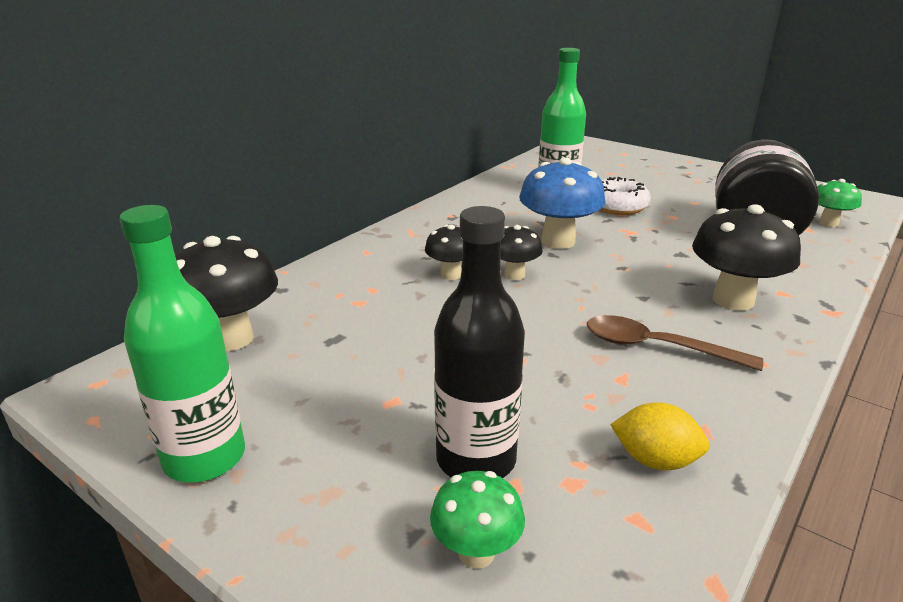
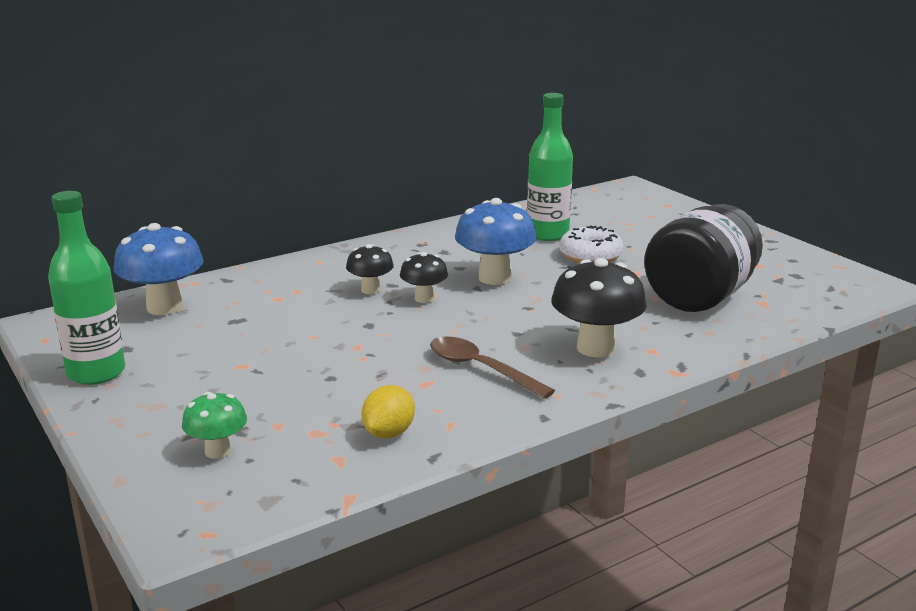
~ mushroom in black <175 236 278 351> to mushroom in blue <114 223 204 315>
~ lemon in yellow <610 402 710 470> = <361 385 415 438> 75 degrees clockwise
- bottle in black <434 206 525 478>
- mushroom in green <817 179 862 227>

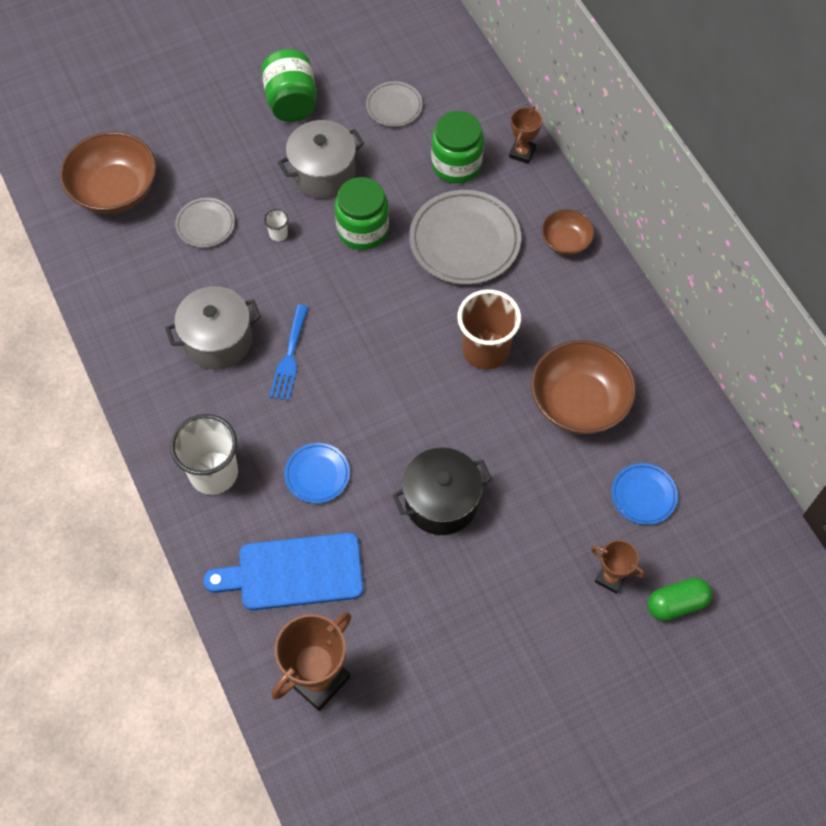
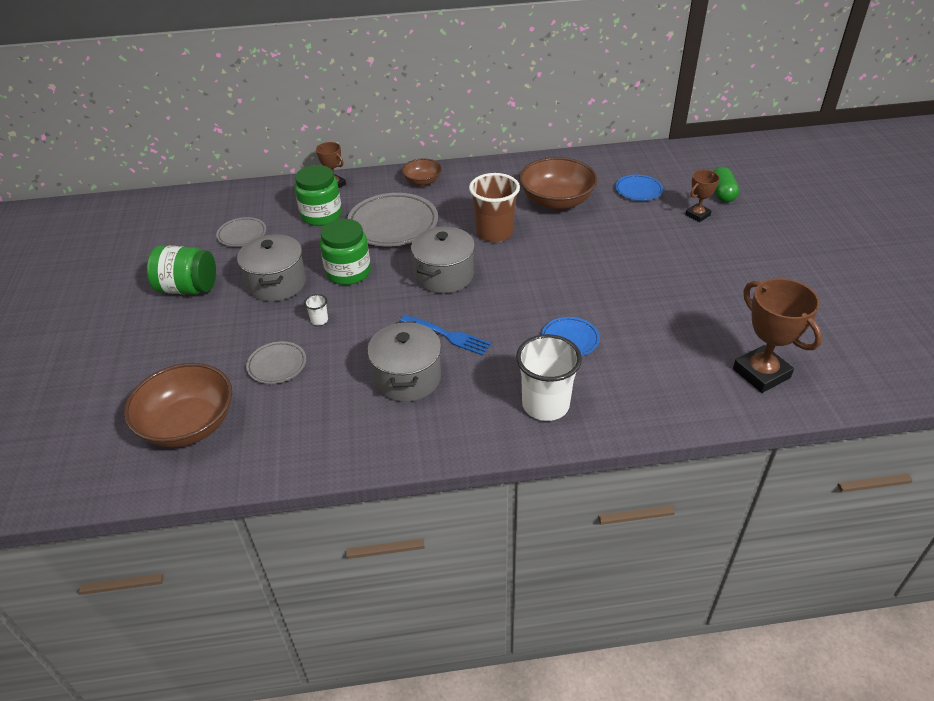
+ pot in grey <411 227 475 293>
- cutting board in blue <203 533 364 610>
- pot in black <392 447 492 535>

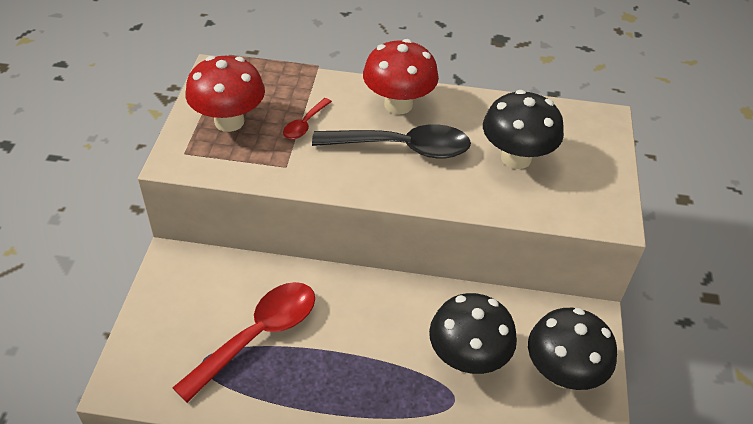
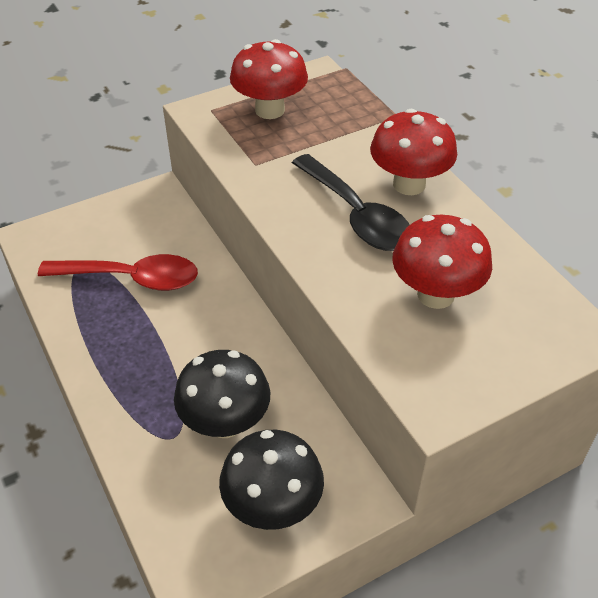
~ mushroom in black <483 90 564 169> to mushroom in red <392 215 492 309>
- spoon in red <283 98 332 139>

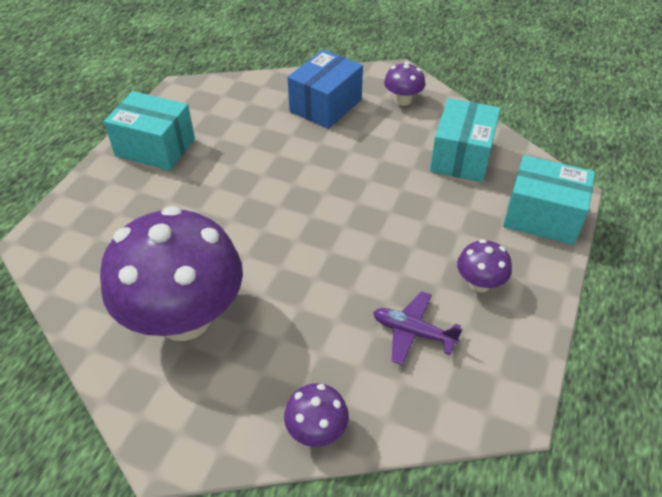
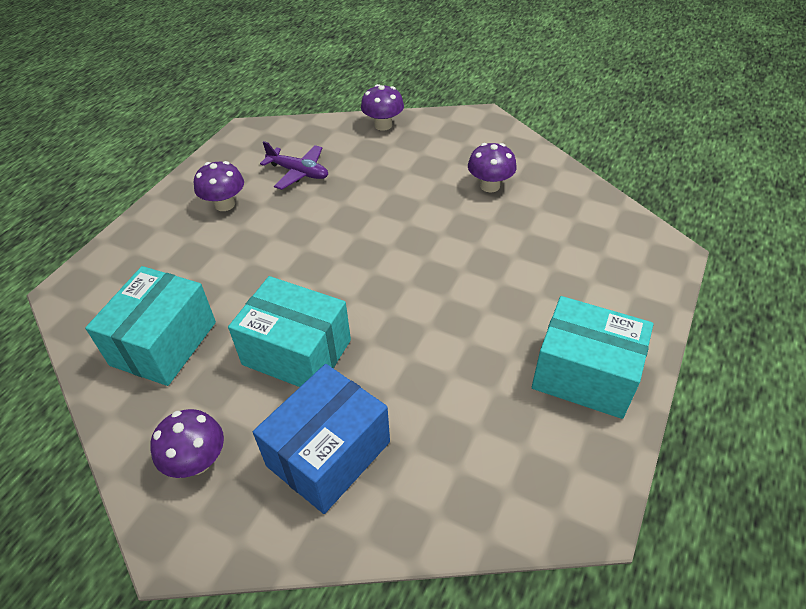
~ box in turquoise <503 155 595 245> to <228 276 351 387>
~ mushroom in purple <100 206 243 341> = <468 143 517 192> x0.42

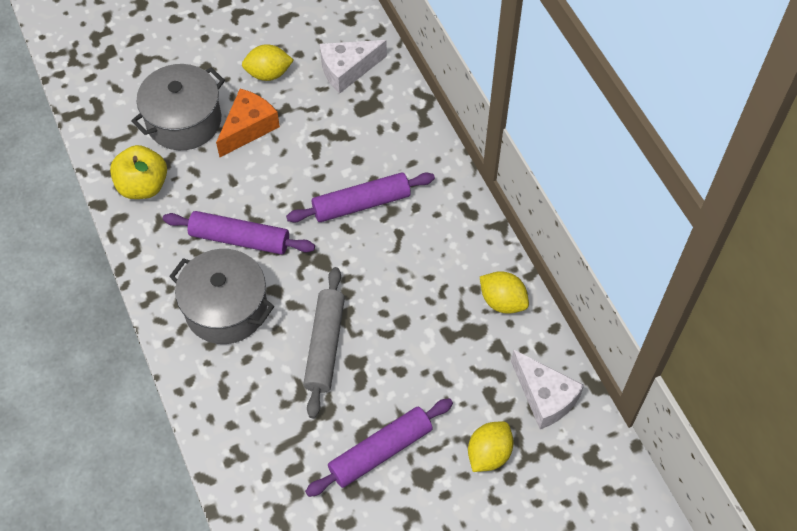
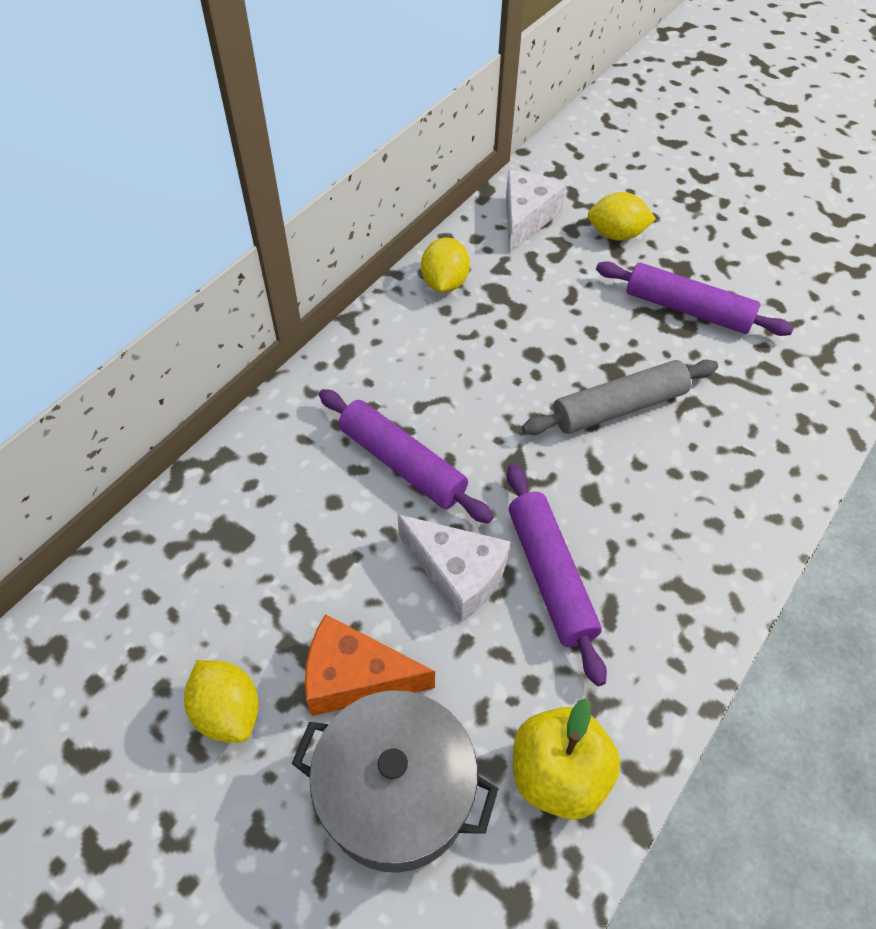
~ cheese in white <320 40 387 94> to <398 514 511 622>
- pot in grey <169 249 274 344>

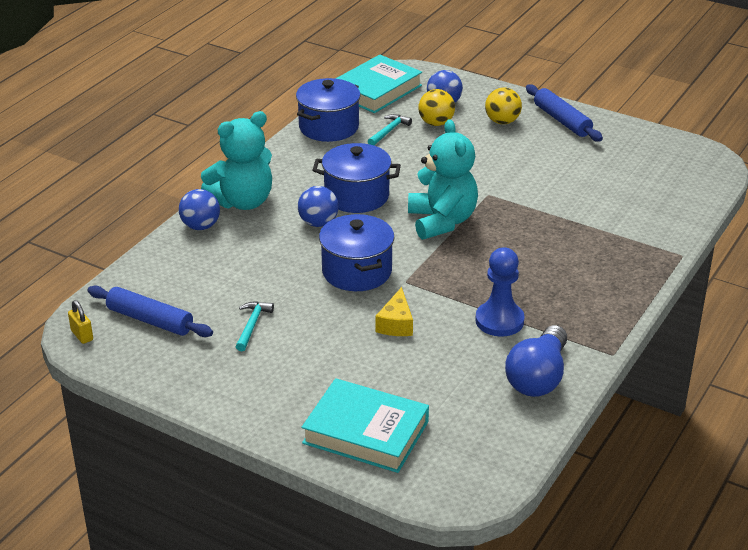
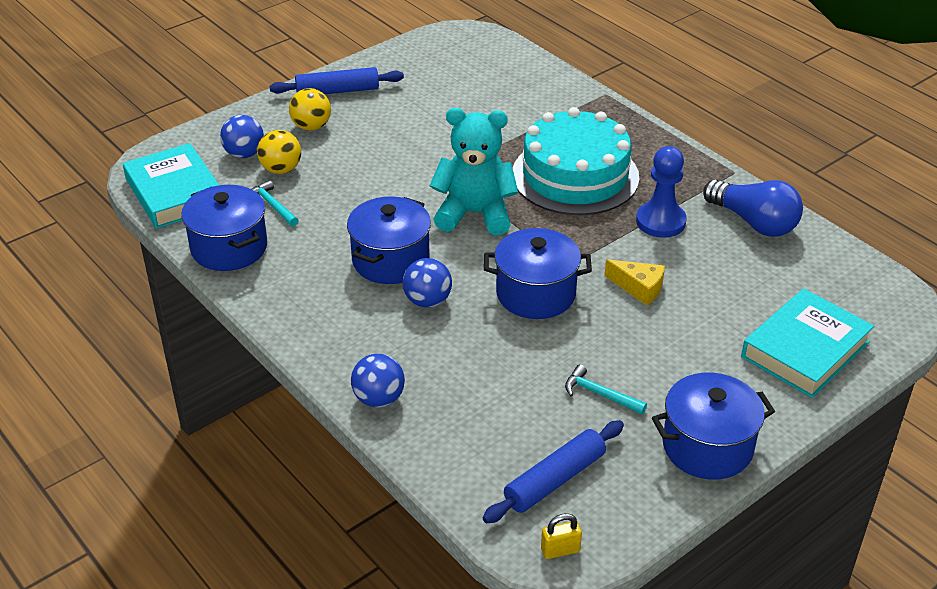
+ cake in turquoise <513 107 639 215>
+ pot in blue <652 373 775 480>
- teddy bear in turquoise <201 111 272 210>

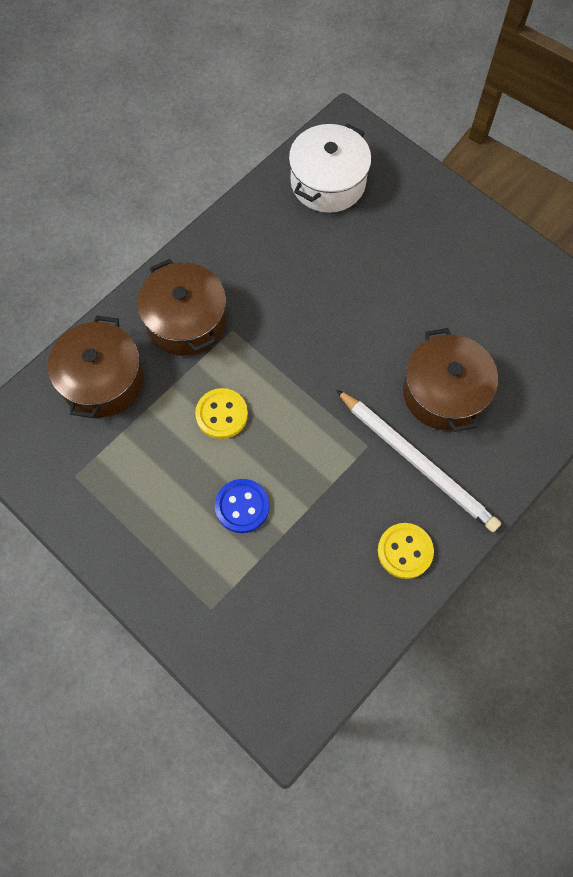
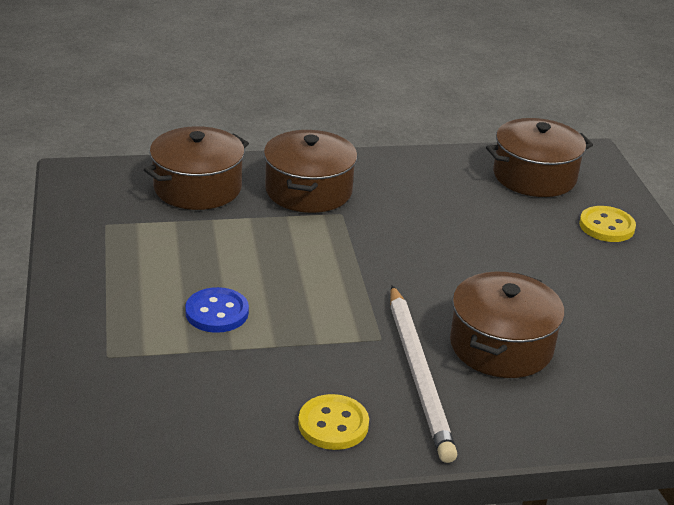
~ pot in white <289 123 371 213> to pot in brown <486 118 593 197>
~ button in yellow <195 388 248 439> to <579 206 636 242>

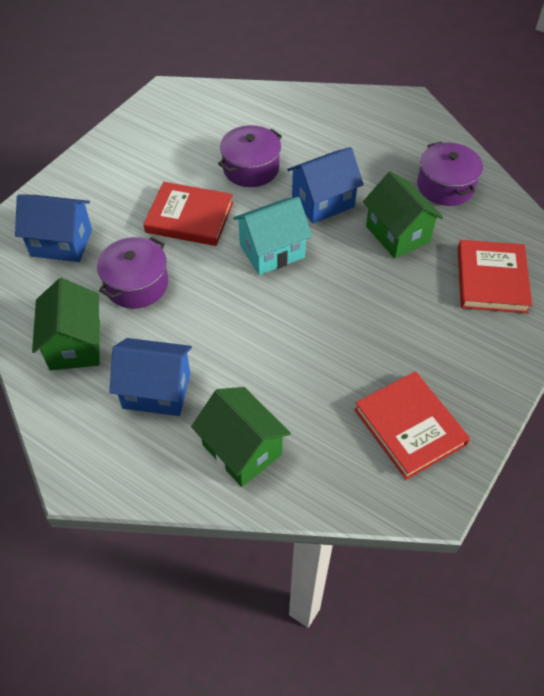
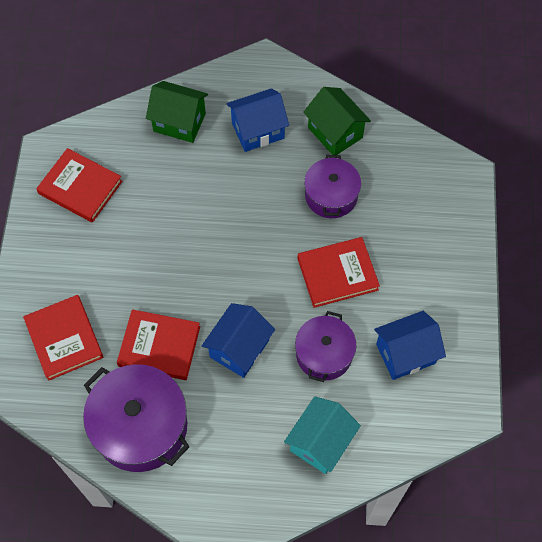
~ pot in purple <417 142 483 206> = <83 364 189 472> x1.60
~ house in green <363 171 443 259> to book in red <117 309 200 380>
~ house in turquoise <233 197 312 275> to <284 396 361 474>
~ house in blue <15 194 92 262> to <374 311 446 380>

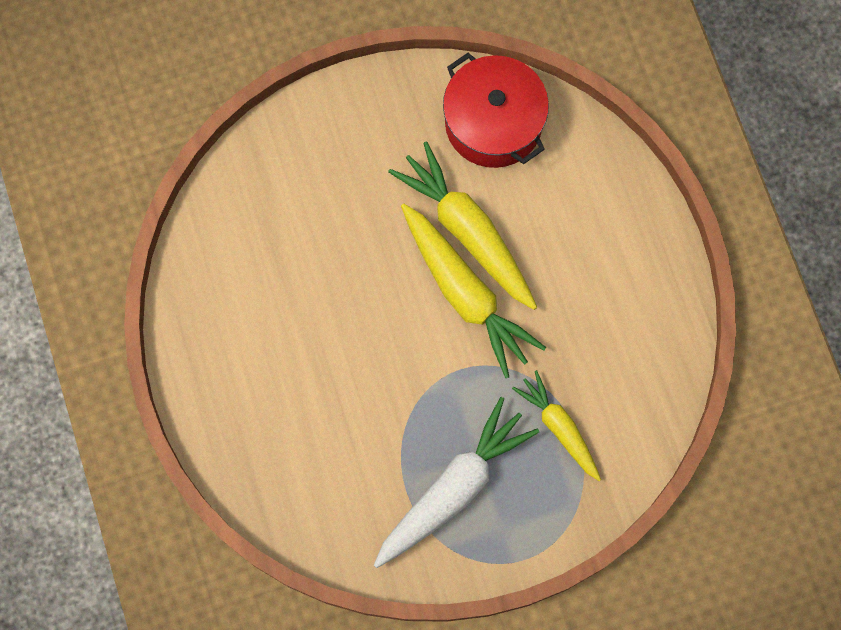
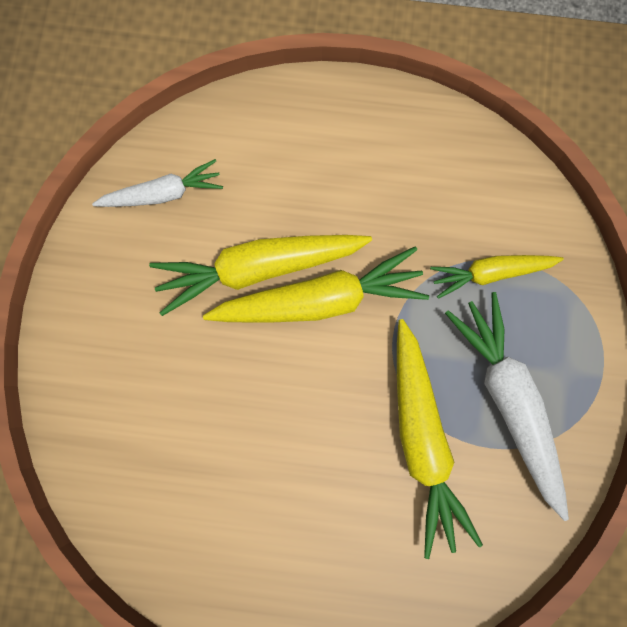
~ pot in red <443 53 549 168> to carrot in white <92 159 223 207>
+ carrot in yellow <397 319 483 559>

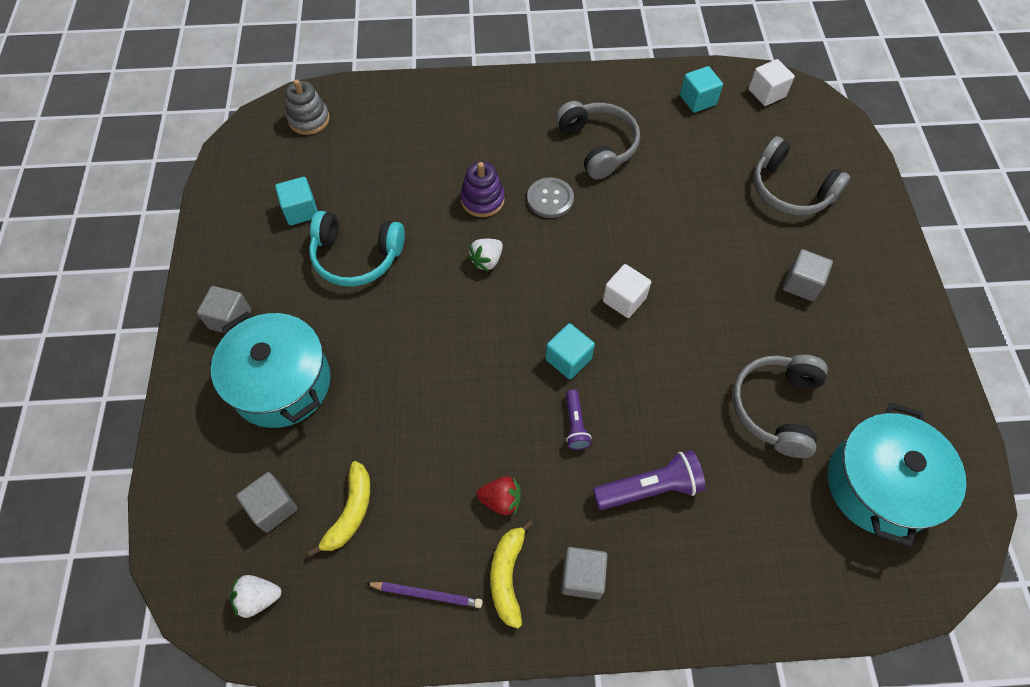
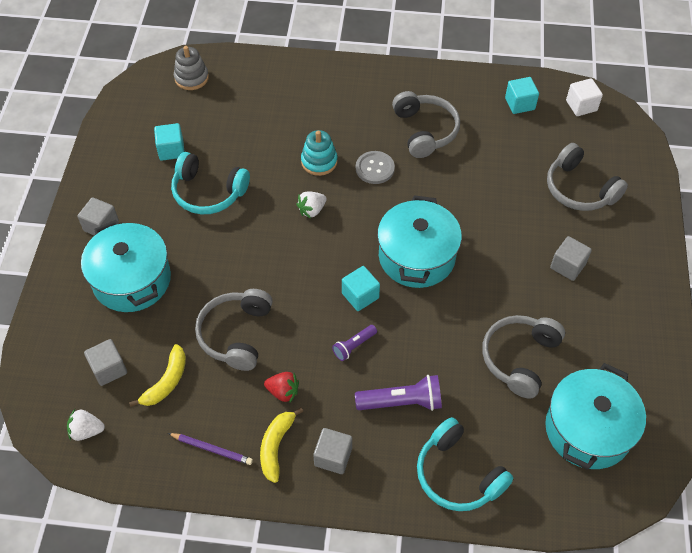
+ headphones in grey <195 289 273 371>
~ stacking toy in purple <460 162 505 217> to stacking toy in turquoise <301 130 338 176>
~ flashlight in purple <566 389 592 450> = <332 325 377 361> 45 degrees clockwise
~ cube in white <603 264 651 318> to pot in turquoise <377 195 462 288>
+ headphones in turquoise <417 417 513 511>

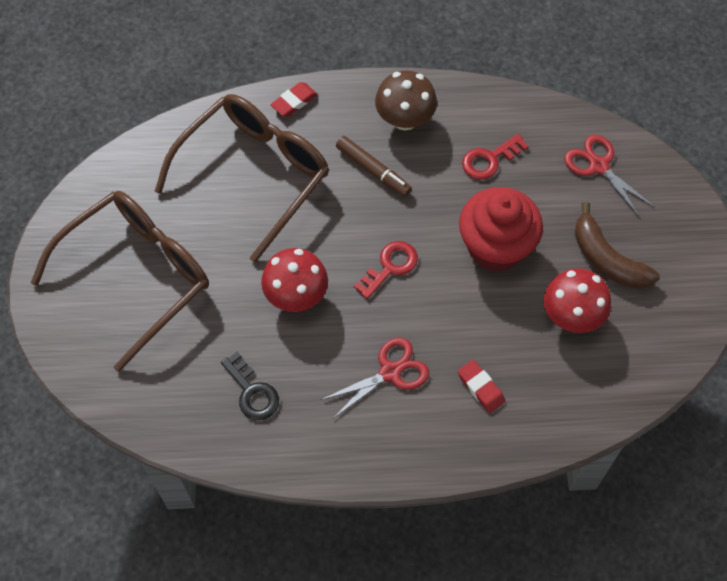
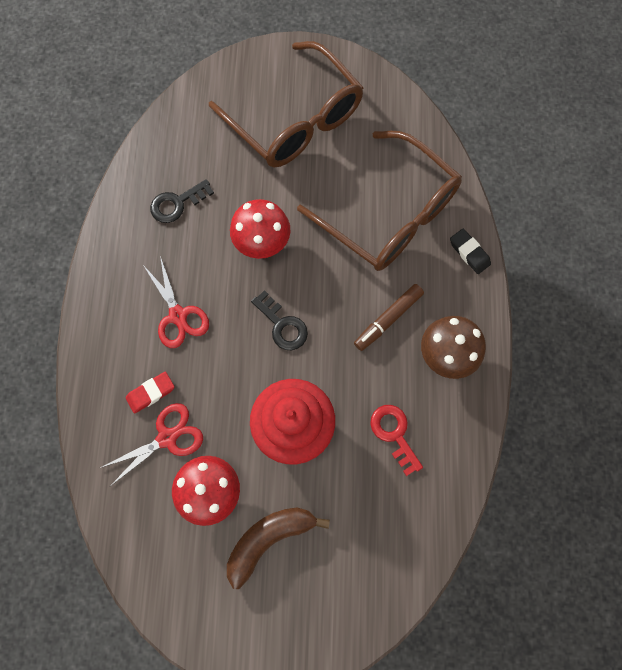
~ scissors in red <564 135 655 218> to <100 403 203 485>
~ key in red <354 241 418 299> to key in black <251 290 308 350>
~ eraser in red <271 82 317 117> to eraser in black <450 229 491 274>

